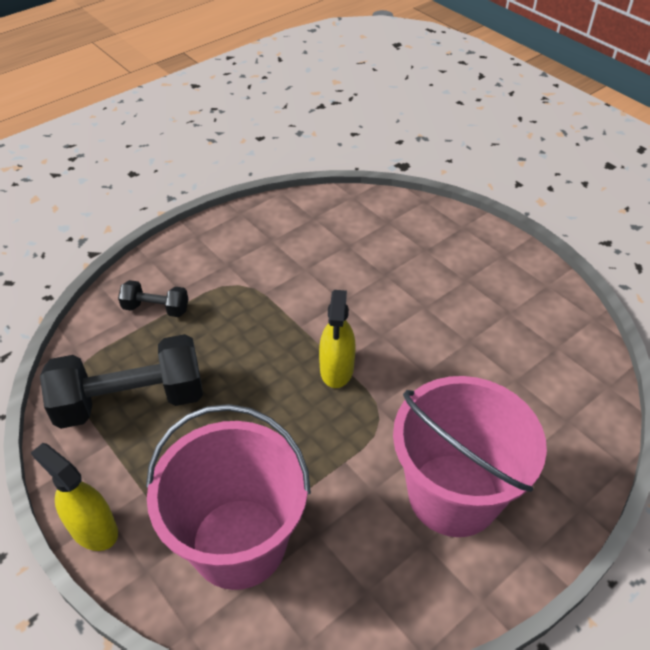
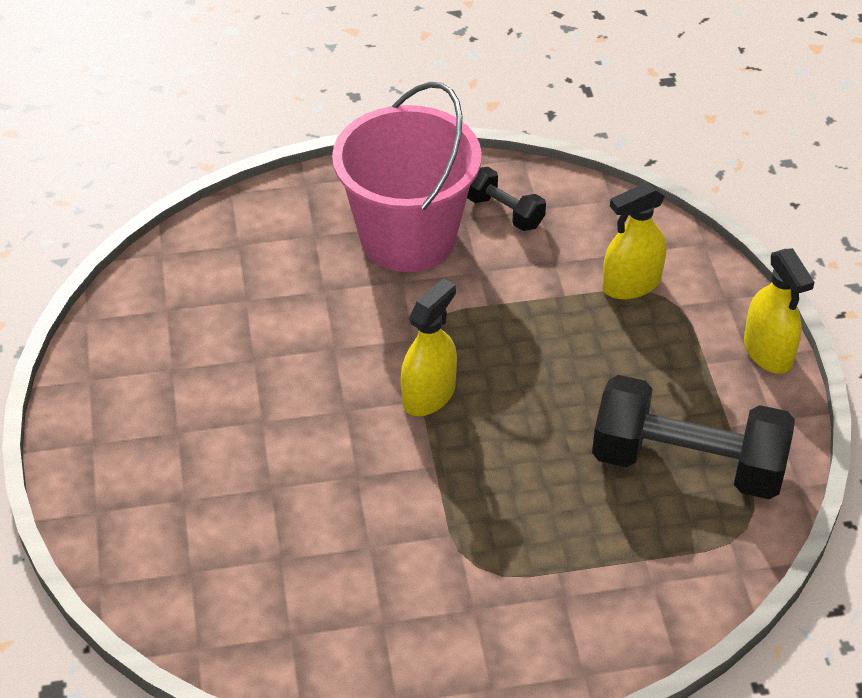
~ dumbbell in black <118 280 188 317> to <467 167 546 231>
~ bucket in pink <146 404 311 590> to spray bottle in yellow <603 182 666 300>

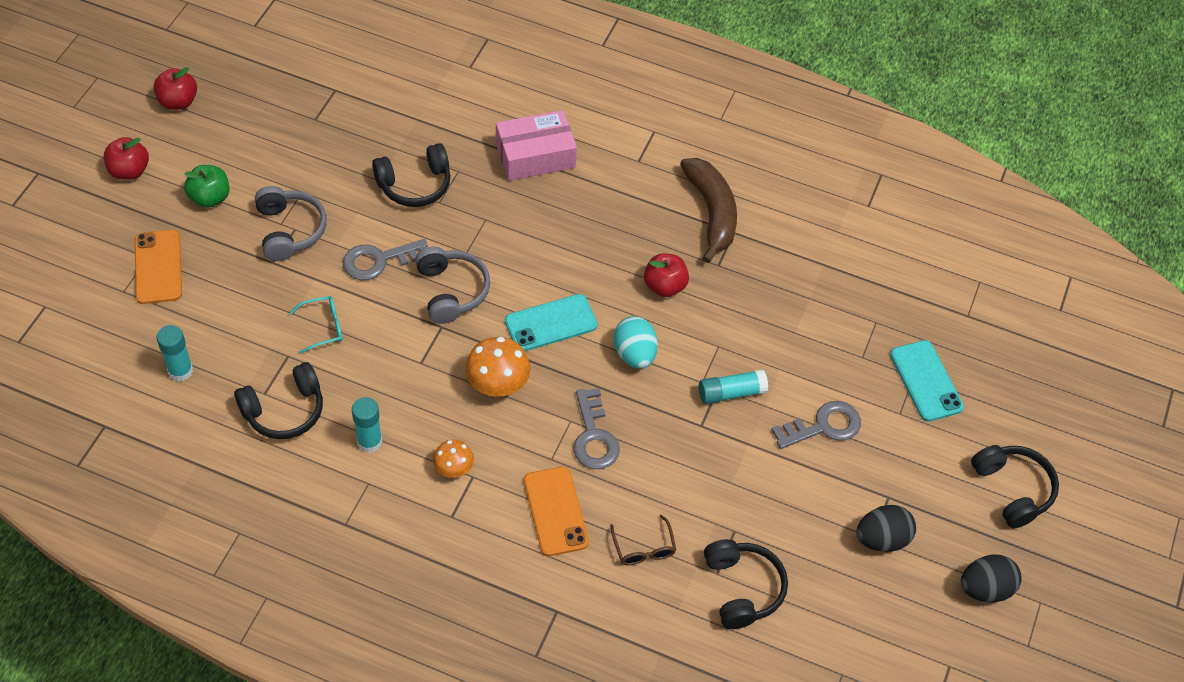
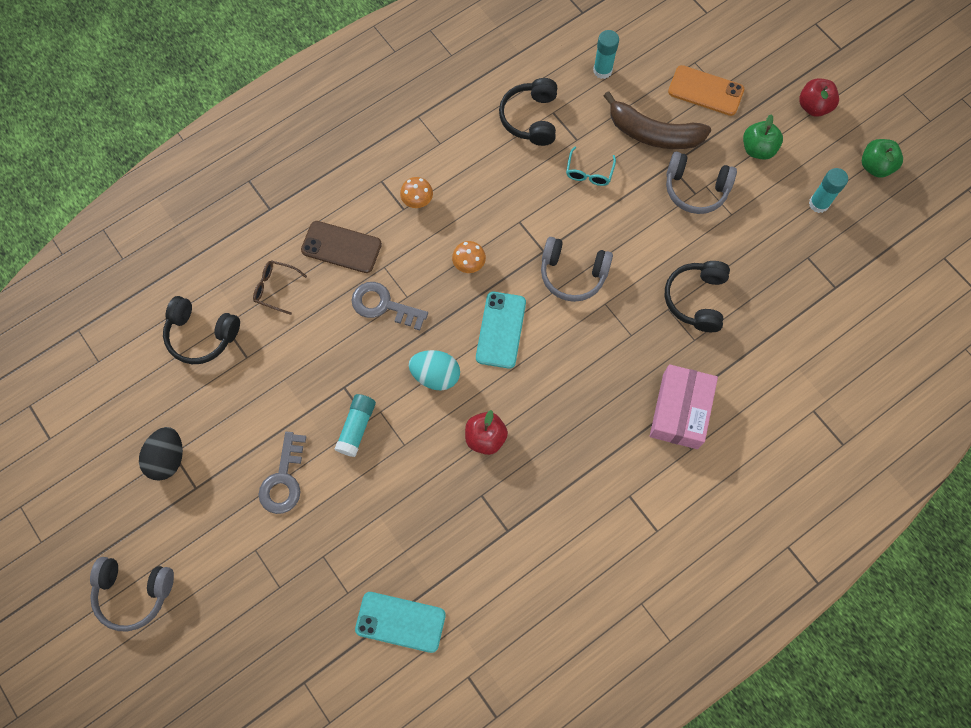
~ headphones in black <971 445 1059 528> to headphones in grey <90 557 174 631>
~ phone in orange <524 466 589 556> to phone in brown <301 221 382 273>
~ phone in turquoise <890 340 964 422> to <355 592 446 653>
~ mushroom in orange <465 337 531 397> = <452 241 486 273> x0.61
~ banana in brown <680 158 737 263> to <604 91 711 149>
~ glue stick in turquoise <352 397 382 453> to <809 168 848 213>
~ apple in red <153 67 197 110> to apple in green <862 139 903 178>
- key in grey <343 239 428 280>
- egg in black <961 554 1022 602>

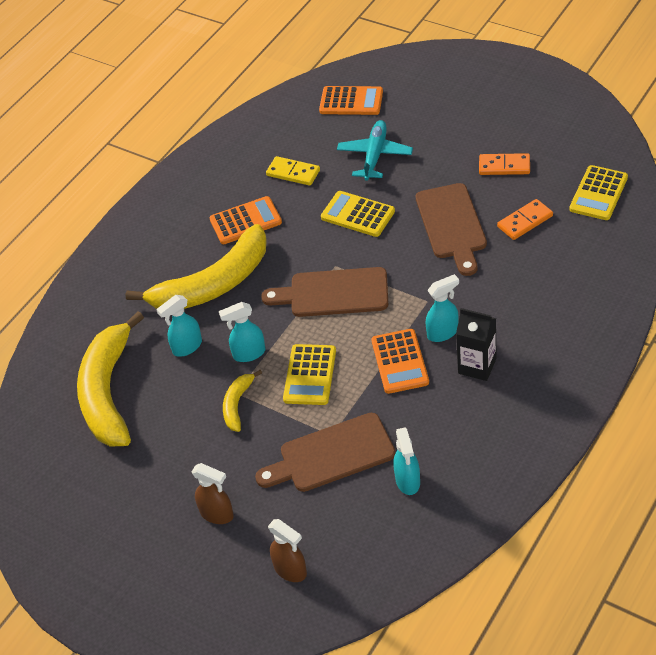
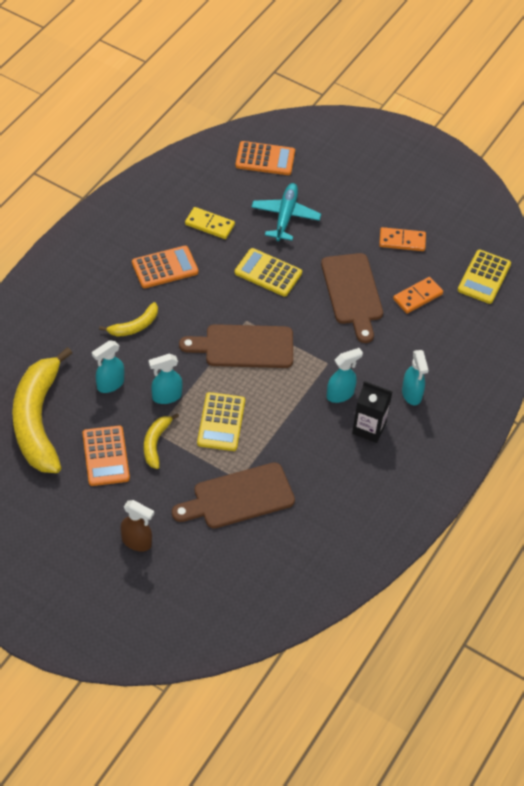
~ calculator in orange <371 329 429 394> to <82 426 130 486>
~ banana in yellow <125 224 267 309> = <99 302 158 337> x0.46
~ spray bottle in turquoise <393 427 420 495> to <402 350 429 405>
- spray bottle in brown <268 519 307 582>

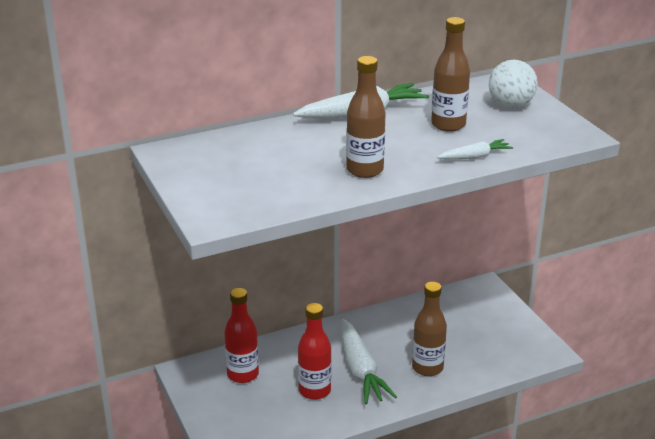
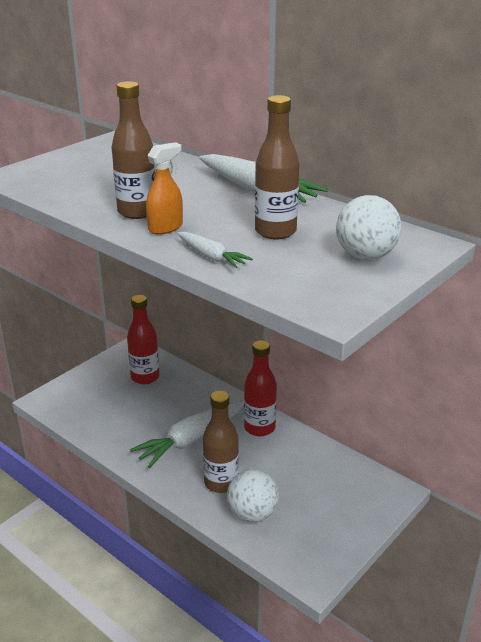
+ spray bottle in orange <146 142 183 234>
+ ball in white <227 469 279 522>
~ bottle in red <298 303 331 400> to <244 340 277 436>

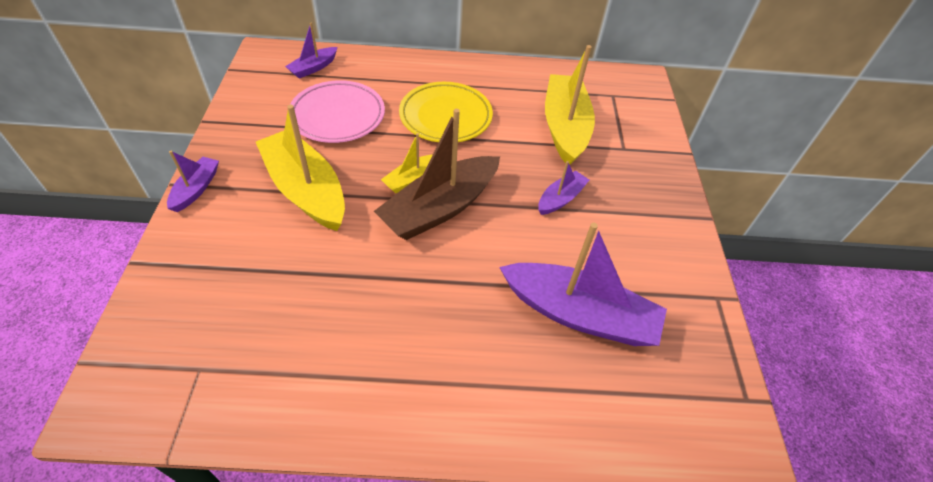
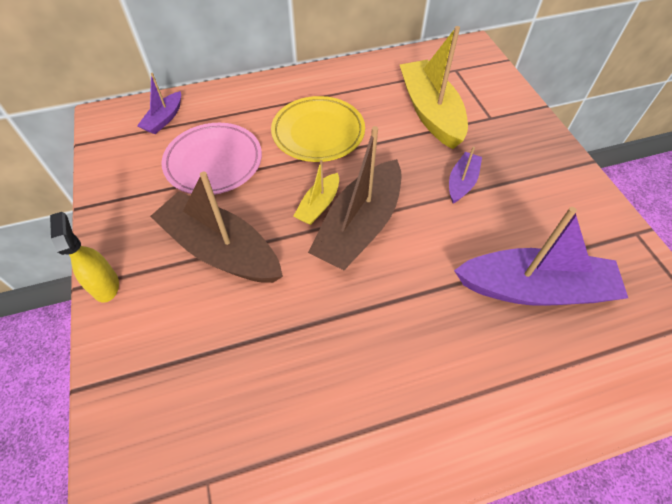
~ boat in purple <167 151 219 212> to spray bottle in yellow <50 212 119 303>
~ boat in yellow <256 105 345 231> to boat in brown <150 172 283 283>

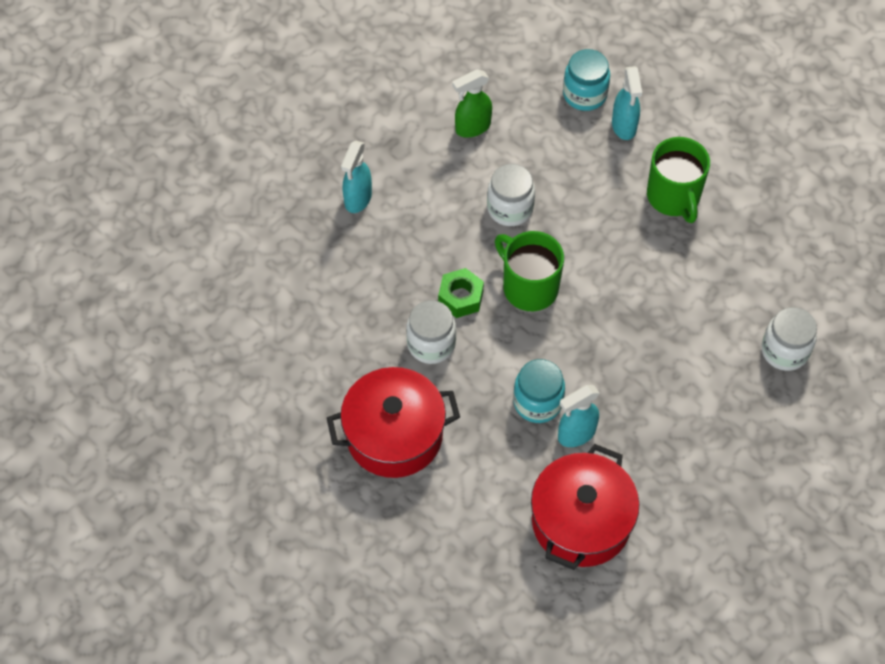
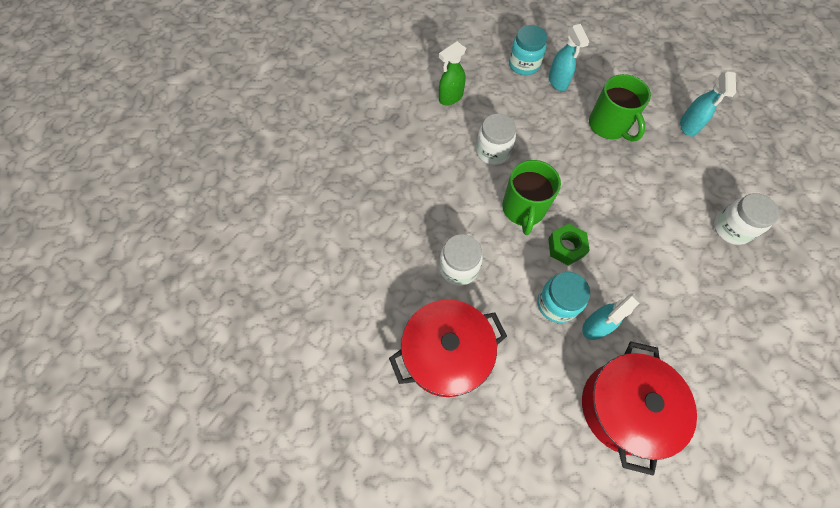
~ mug in green <495 231 564 311> = <502 160 561 235> 120 degrees counterclockwise
~ nut in green <438 268 484 318> to <548 224 590 266>
~ spray bottle in turquoise <341 141 372 213> to <680 72 736 136>

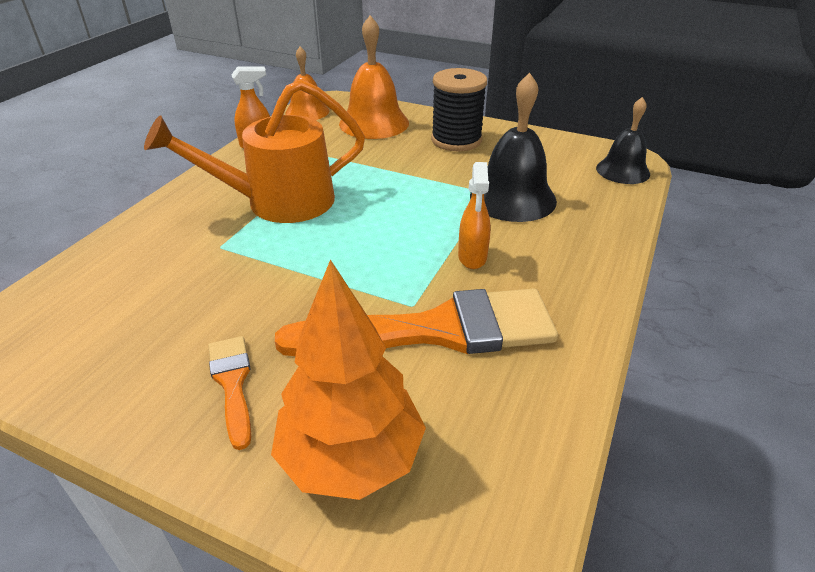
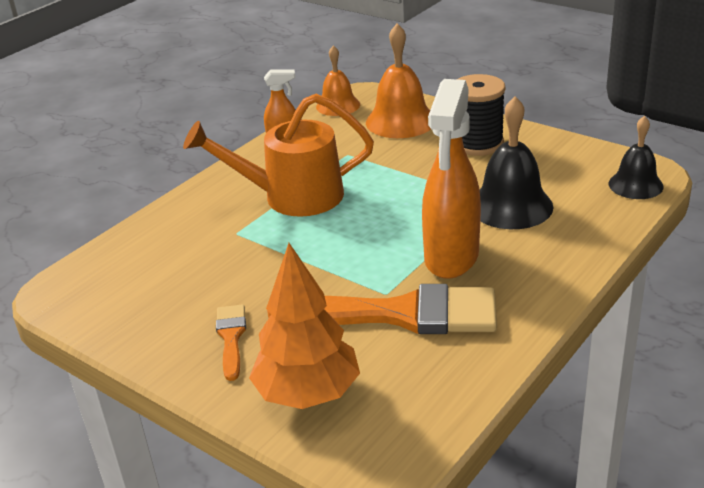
~ spray bottle in orange <458 162 491 269> = <422 79 481 279> x2.04

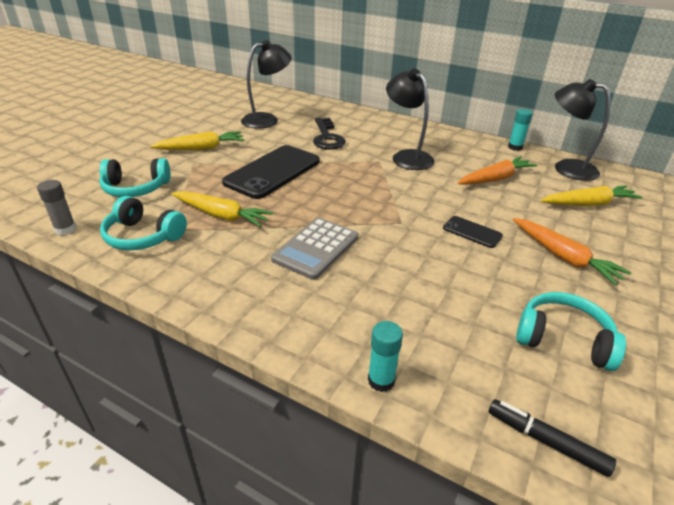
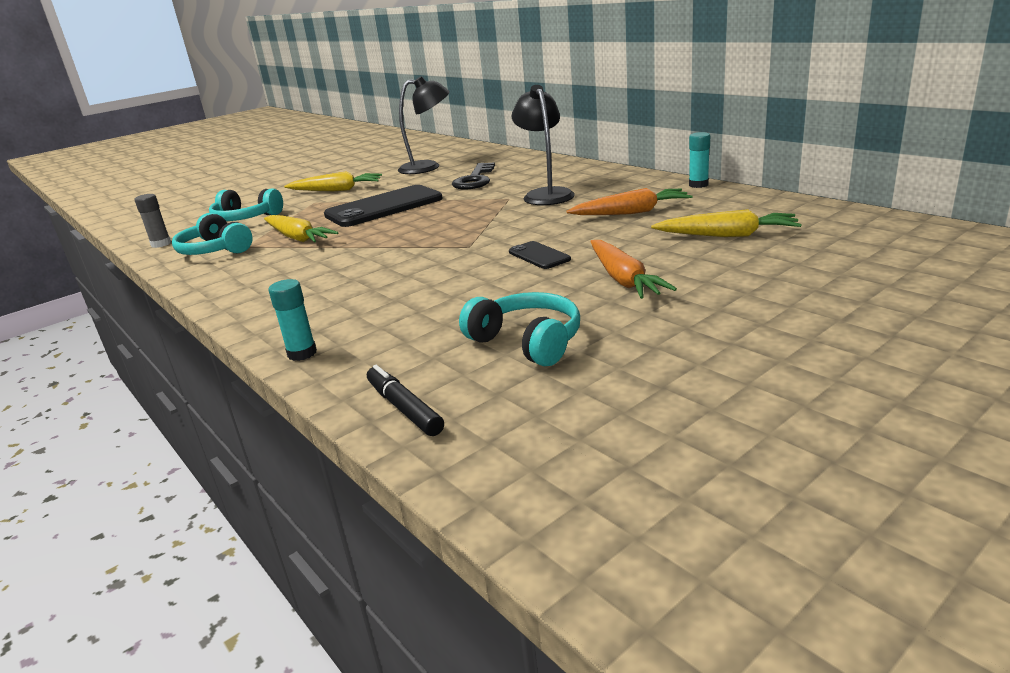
- calculator in grey <271 218 358 280>
- lamp in black <555 79 610 181>

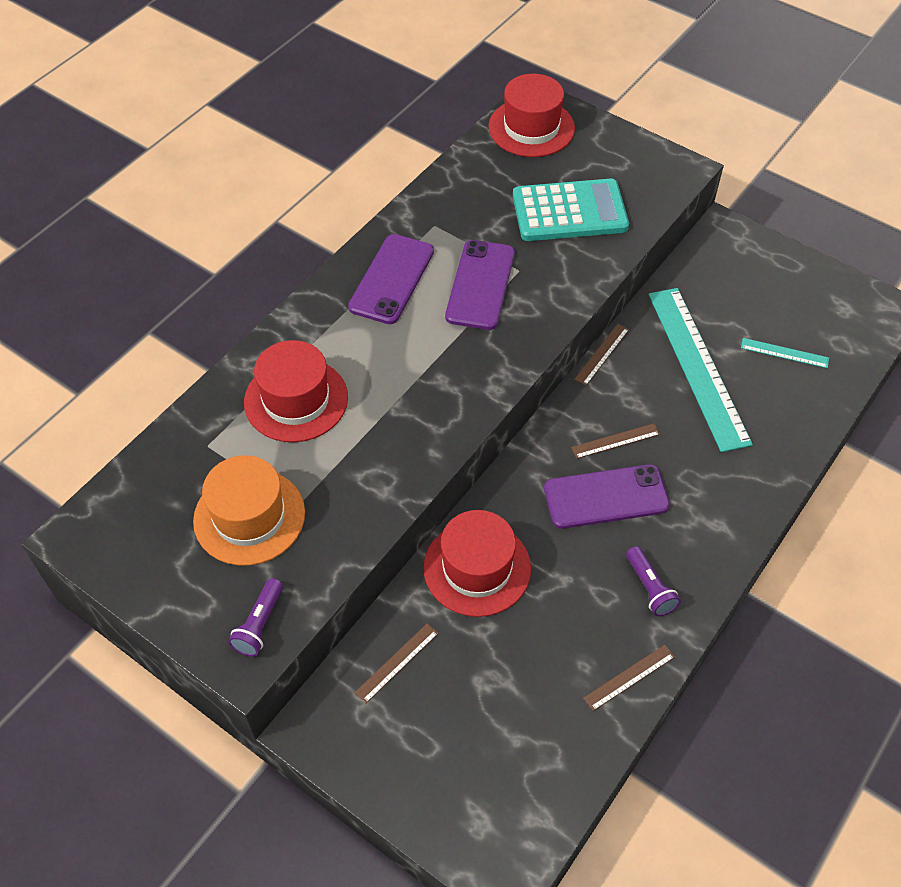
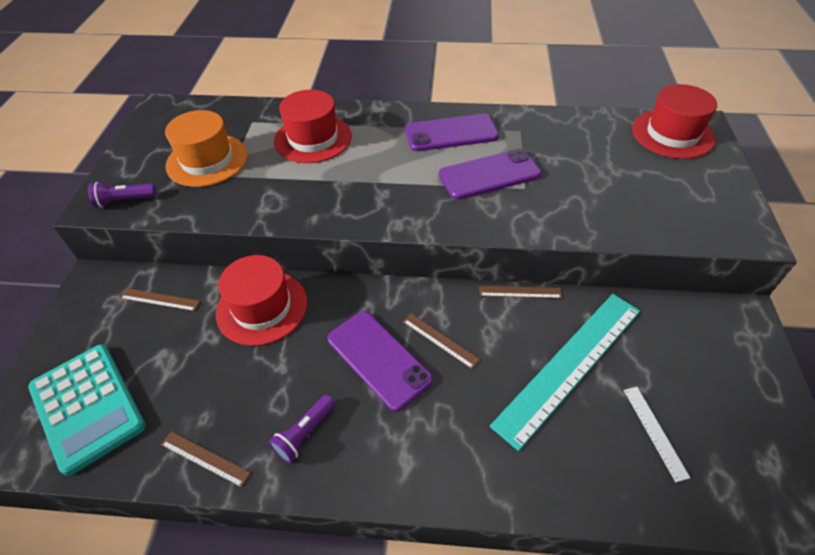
~ calculator in turquoise <513 178 629 241> to <28 344 146 476>
~ ruler in turquoise <741 338 829 368> to ruler in white <624 387 690 482>

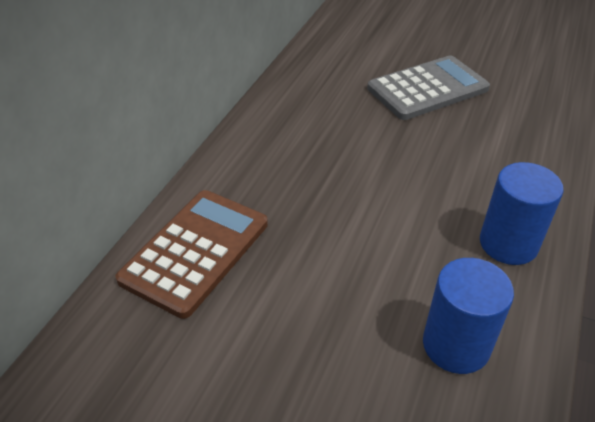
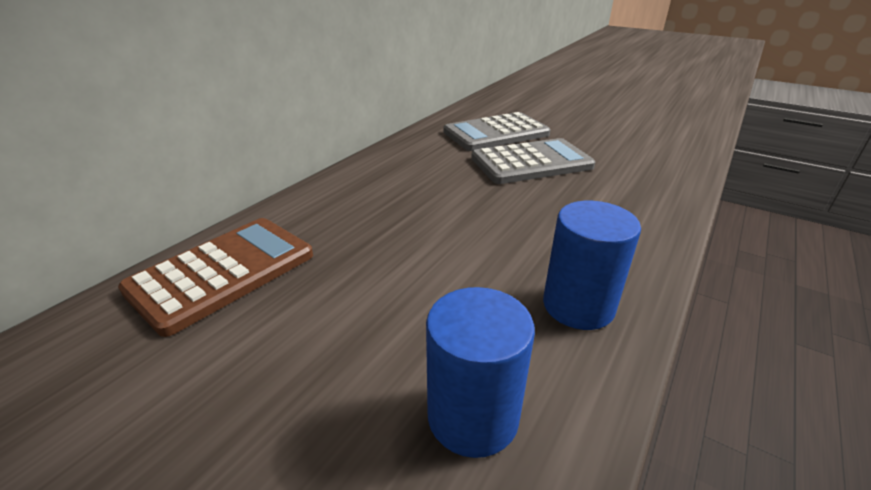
+ calculator in grey <443 112 550 151>

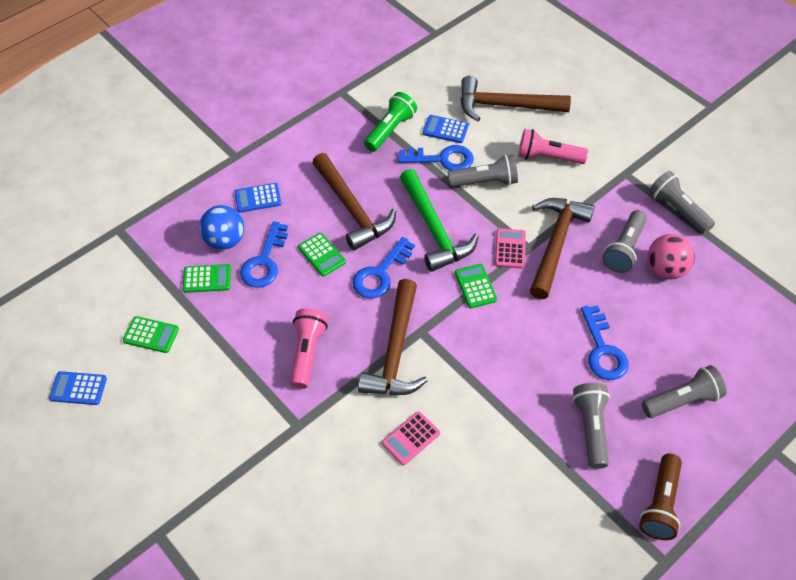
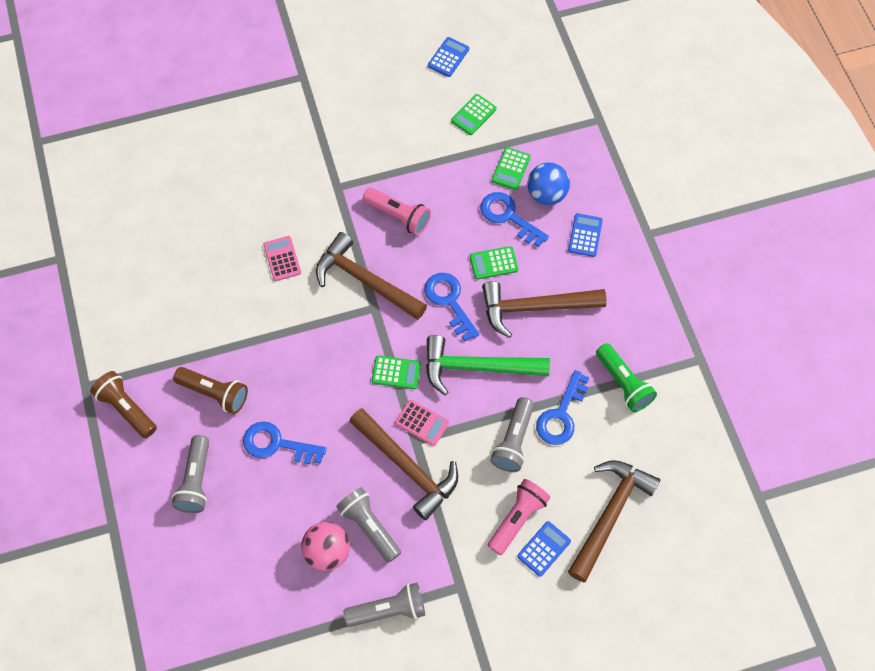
~ flashlight in grey <572 383 610 469> to flashlight in brown <173 367 248 414>
~ calculator in blue <423 115 469 143> to <517 521 571 577>

